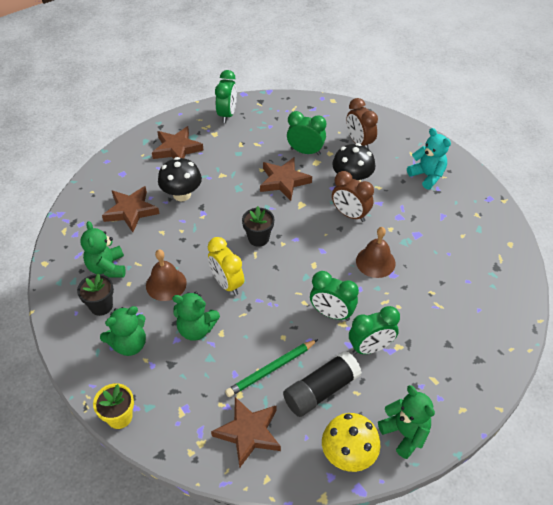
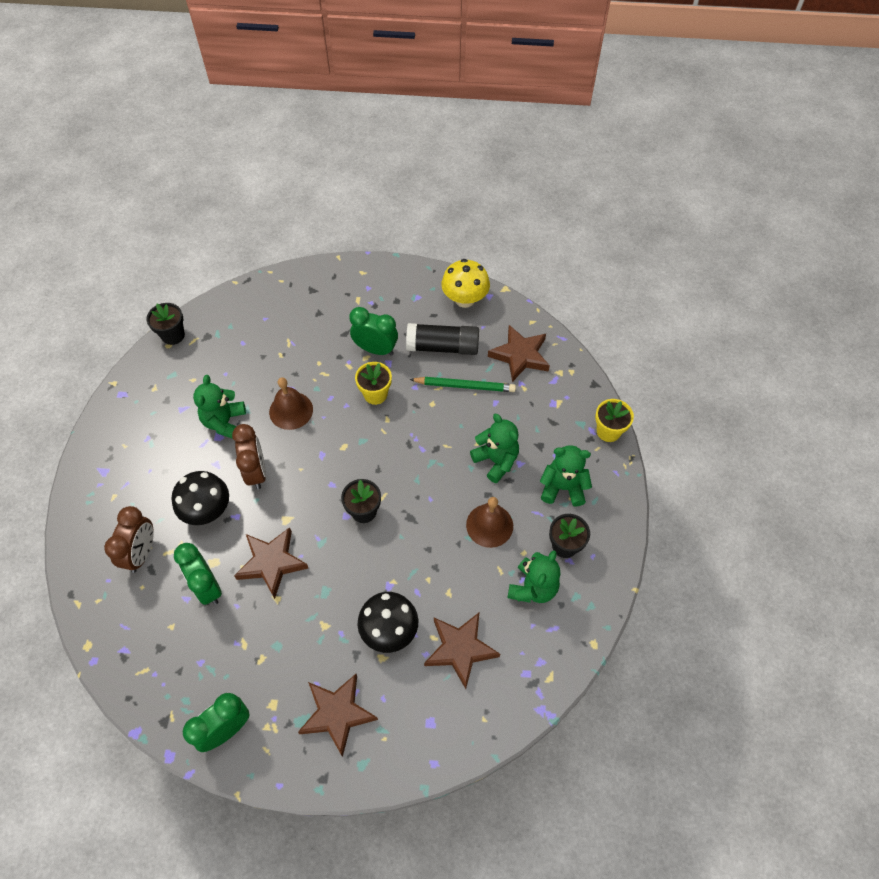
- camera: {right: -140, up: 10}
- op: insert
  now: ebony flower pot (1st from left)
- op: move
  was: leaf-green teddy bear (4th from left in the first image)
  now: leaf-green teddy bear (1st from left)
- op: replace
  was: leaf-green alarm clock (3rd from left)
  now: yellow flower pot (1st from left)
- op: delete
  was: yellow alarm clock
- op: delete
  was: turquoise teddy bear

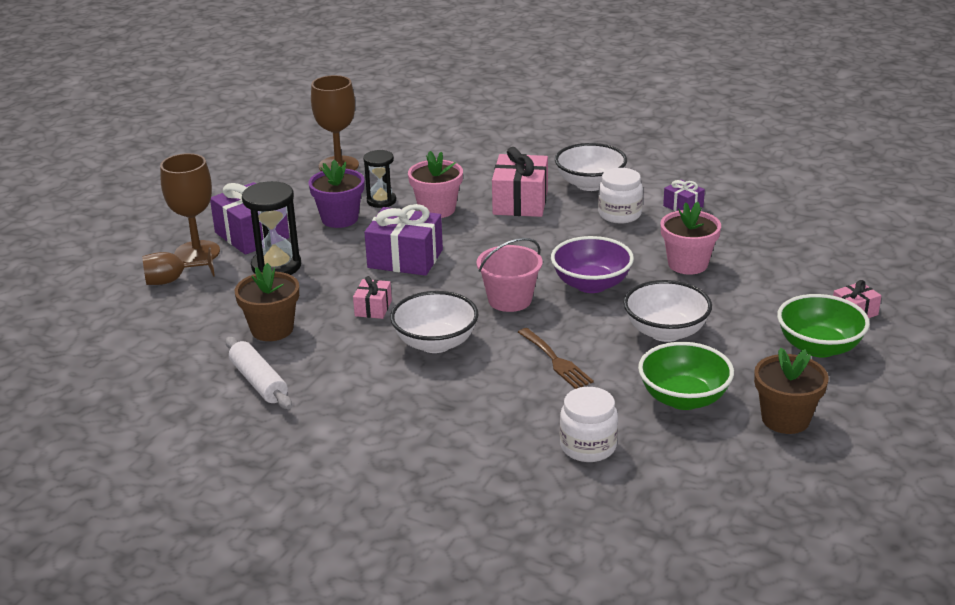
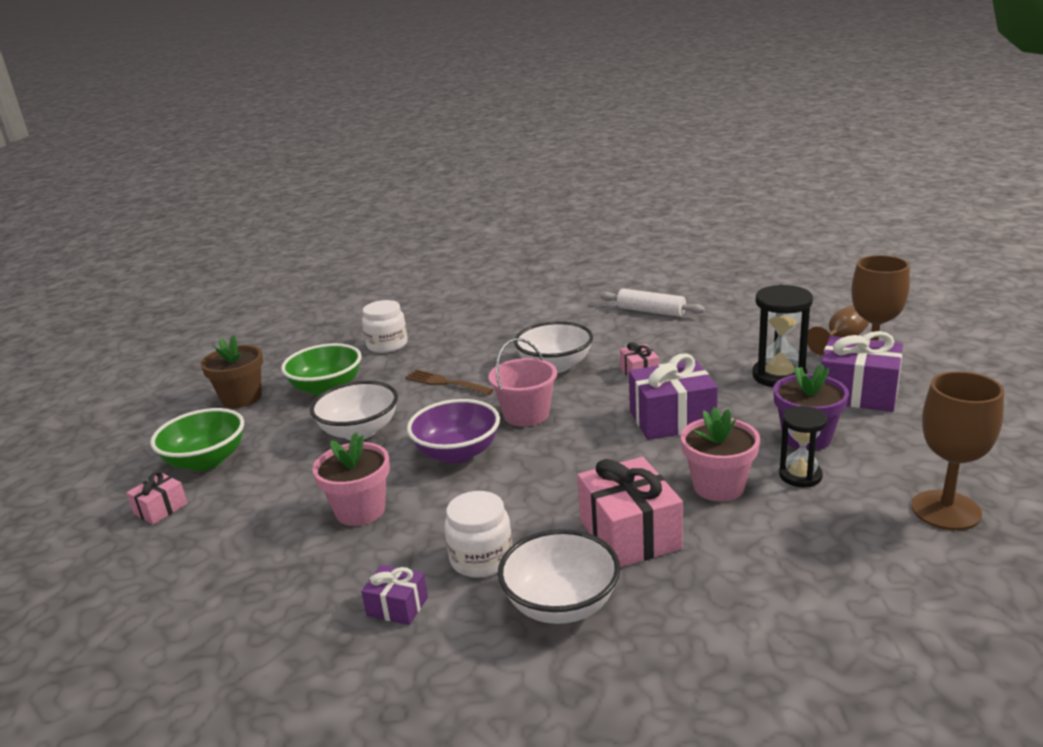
- camera: {right: 155, up: -5}
- op: delete
  was: dark brown flower pot (1st from left)

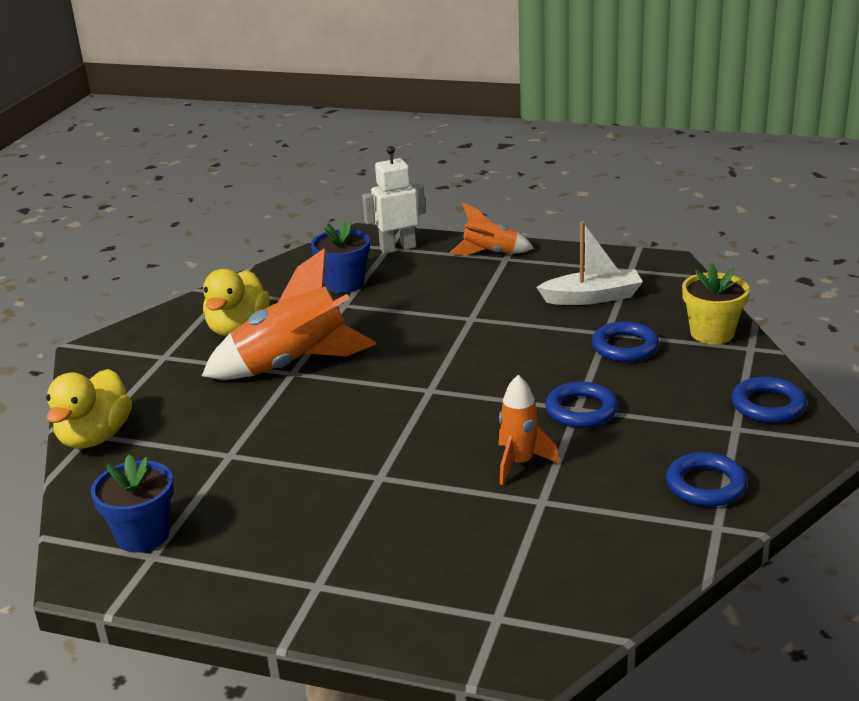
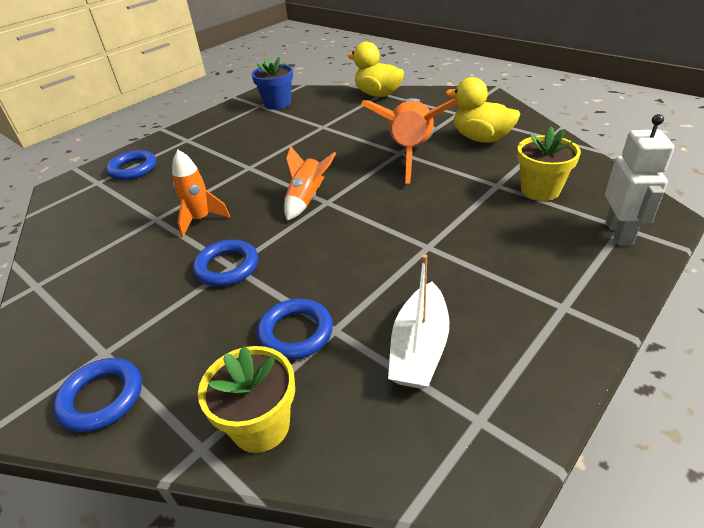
- camera: {right: 115, up: 10}
- op: move
  was: blue torus (3rd from left in the first image)
  now: blue torus (2nd from left)
- op: move
  was: bright orange spaceship (2nd from left)
- op: recolor
  was: blue flower pot (2nd from left)
  now: yellow flower pot (2nd from left)

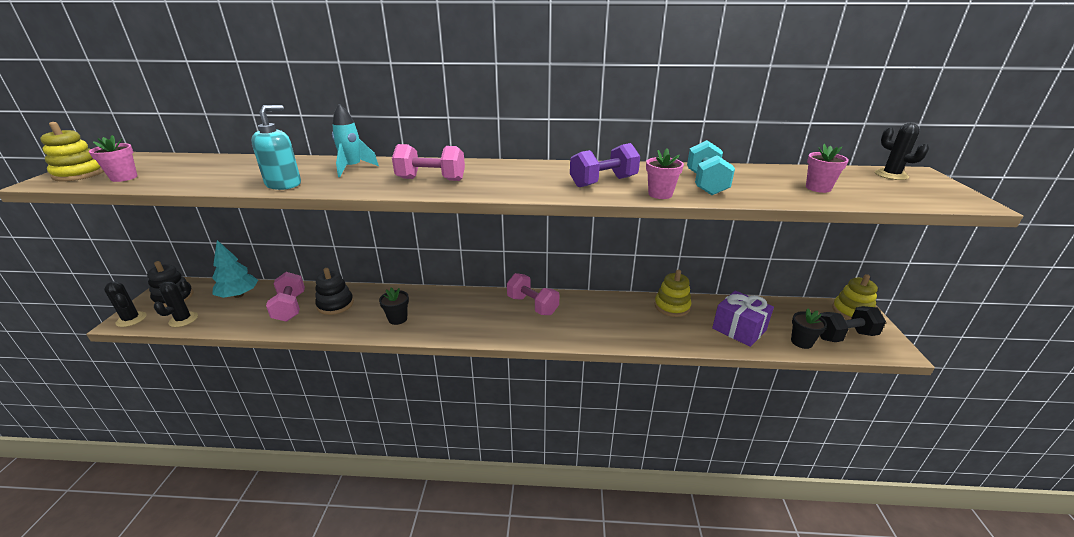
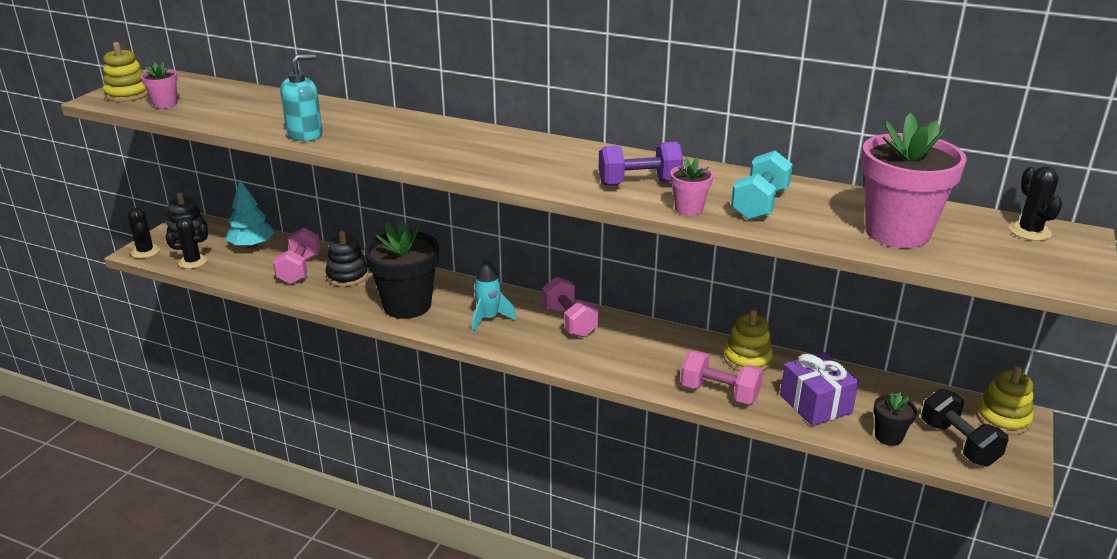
- camera: {right: 20, up: 0}
- op: rotate
  was: ebony saguaro cactus (2nd from left)
  clockwise: 45
- op: resize
  was: ebony flower pot (1st from left)
  ratio: 2.14
- op: move
  was: turquoise spaceship
- op: move
  was: rosy dumbbell (2nd from left in the first image)
  now: rosy dumbbell (3rd from left)
- op: resize
  was: rosy flower pot (3rd from left)
  ratio: 2.14
- op: rotate
  was: ebony dumbbell
  clockwise: 60

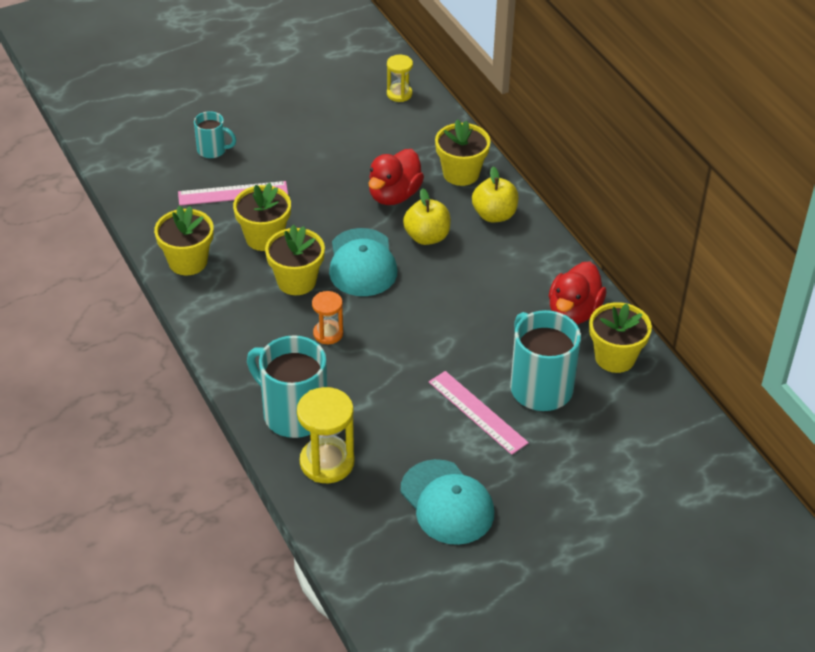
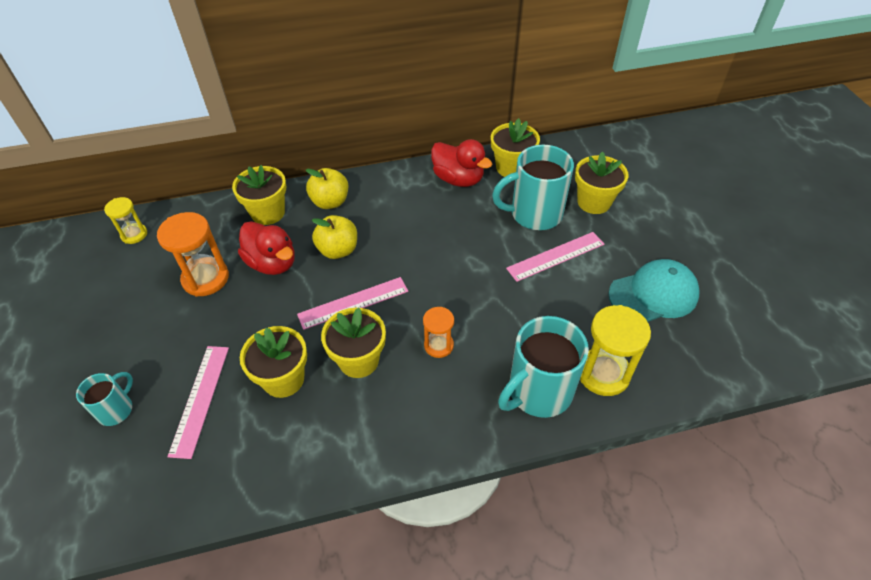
- camera: {right: -75, up: 5}
- op: insert
  now: bright orange sandglass (1st from left)
- op: replace
  was: turquoise baseball cap (1st from left)
  now: rosy ruler (2nd from left)
- op: move
  was: yellow flower pot (1st from left in the first image)
  now: yellow flower pot (5th from left)

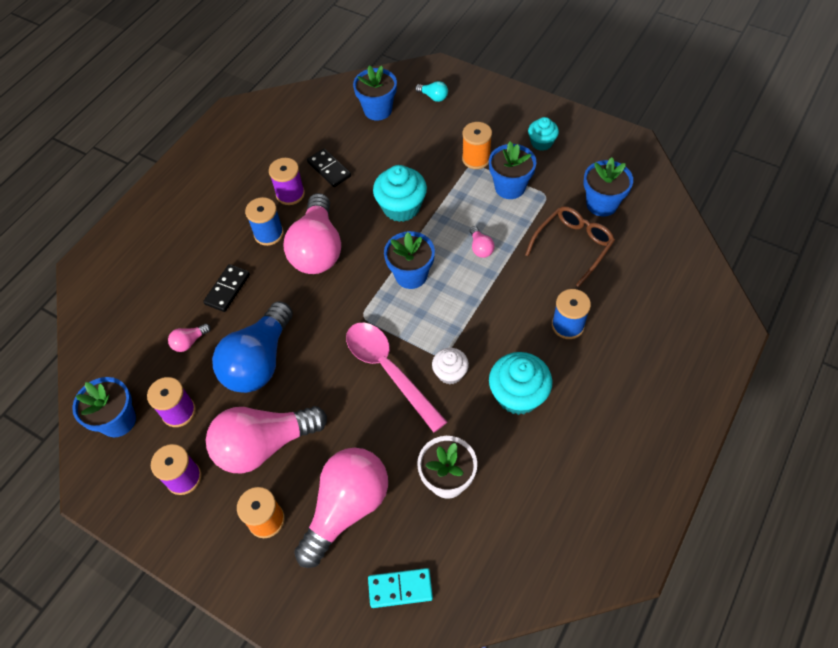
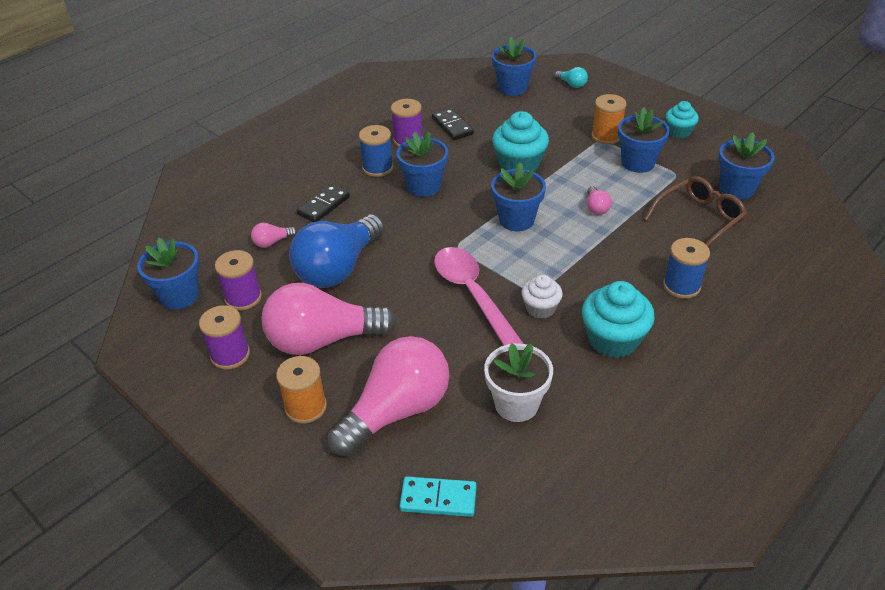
- camera: {right: 10, up: -15}
- op: replace
  was: rosy light bulb (3rd from left)
  now: blue flower pot (2nd from left)

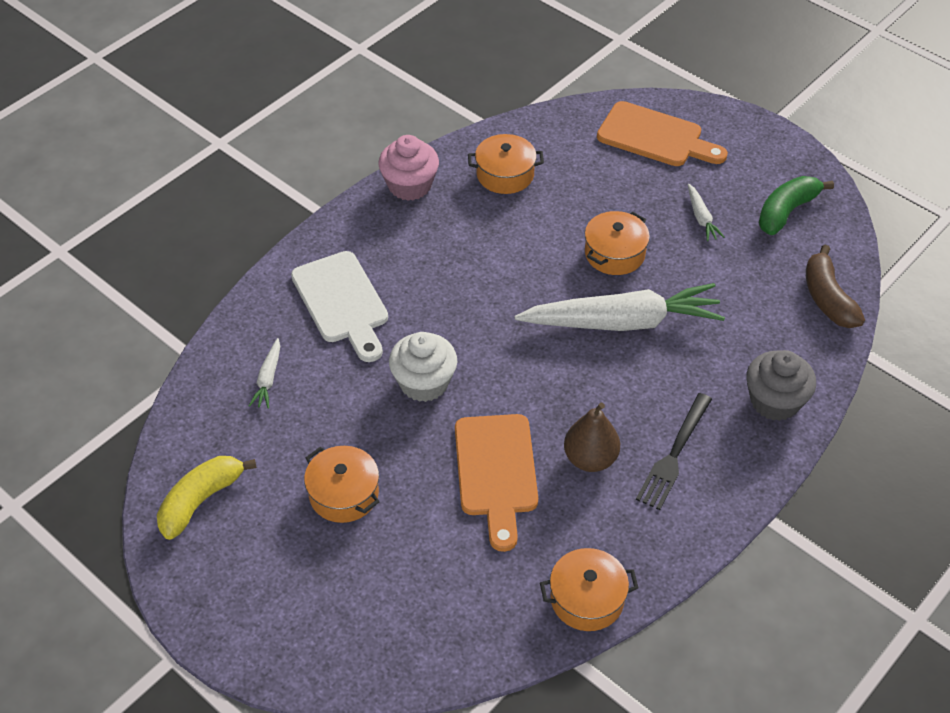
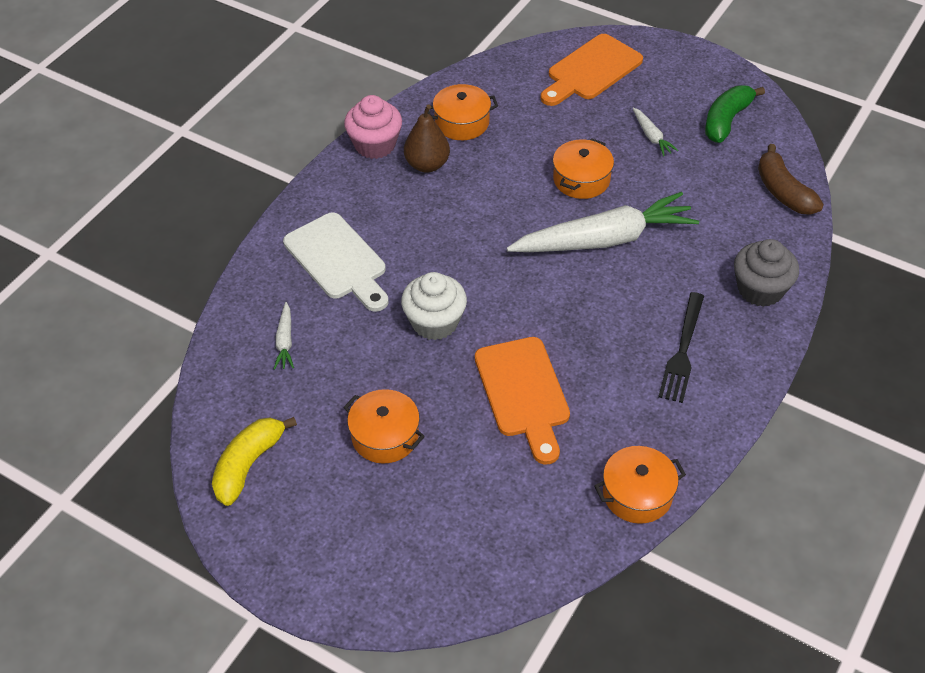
- camera: {right: -10, up: 0}
- op: move
  was: dark brown toy pear
- op: rotate
  was: bright orange chopping board (2nd from left)
  clockwise: 120

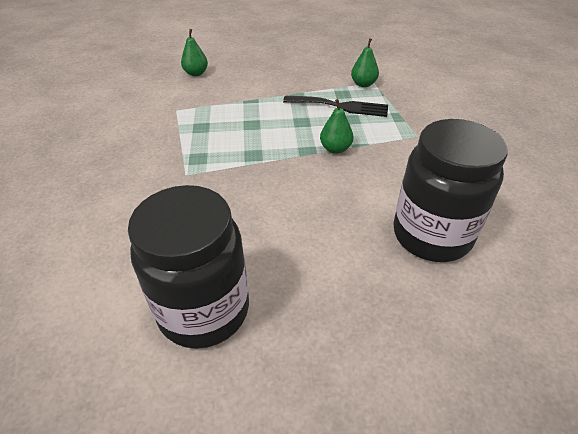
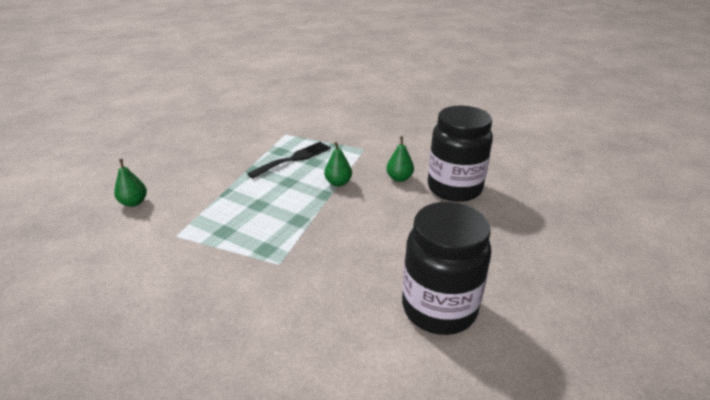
- camera: {right: -55, up: -10}
- op: move
  was: leaf-green toy pear (3rd from left)

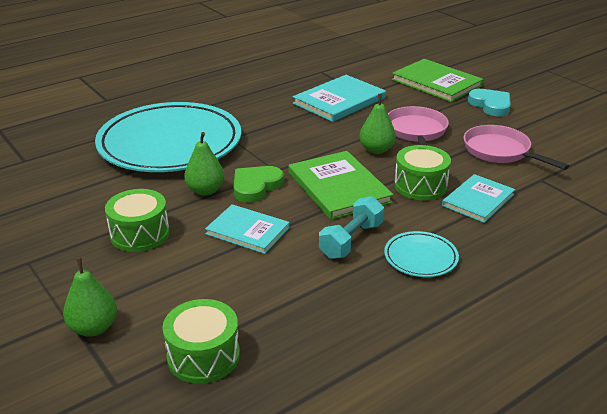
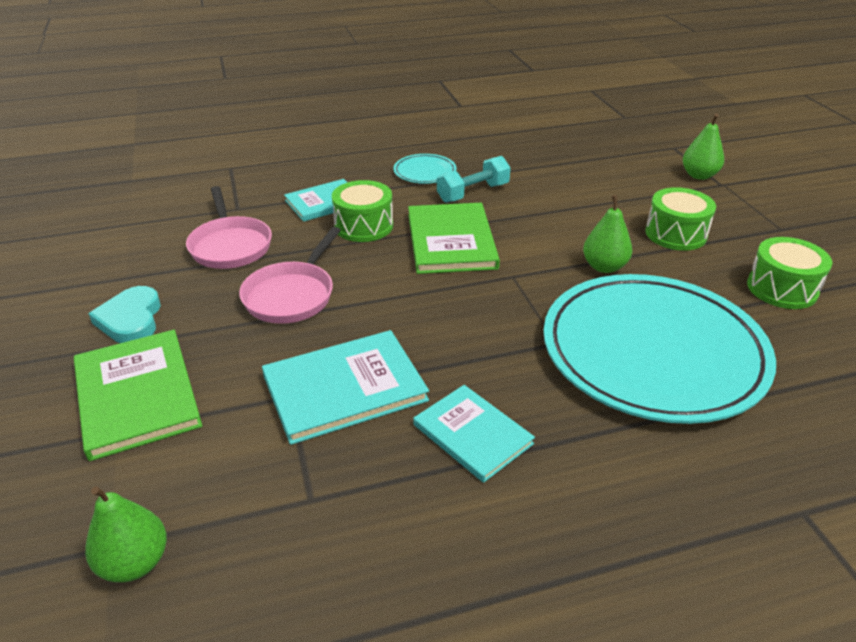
- camera: {right: -160, up: 5}
- op: move
  was: leaf-green toy pear (3rd from left in the first image)
  now: leaf-green toy pear (1st from left)
- op: move
  was: turquoise hardback (1st from left in the first image)
  now: turquoise hardback (3rd from left)
- op: move
  was: leaf-green drum (2nd from left in the first image)
  now: leaf-green drum (3rd from left)
- op: delete
  was: leaf-green love heart

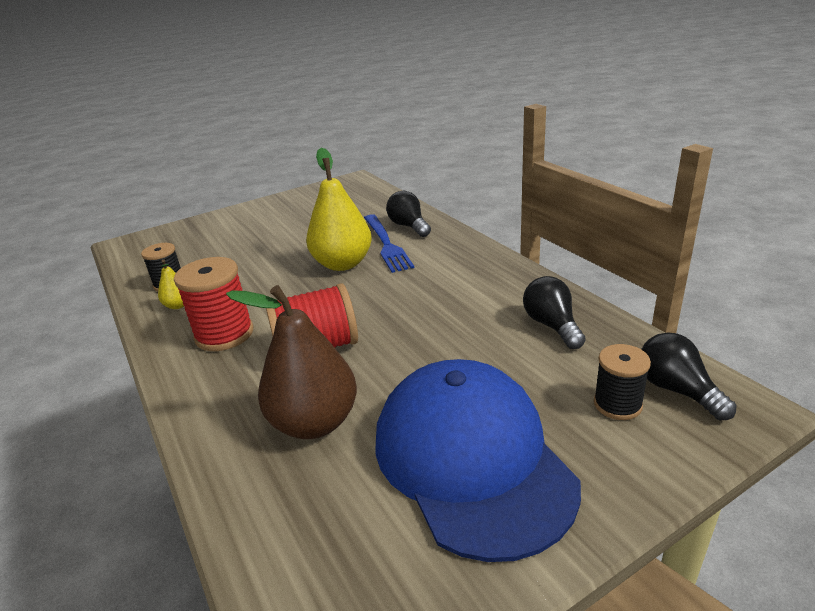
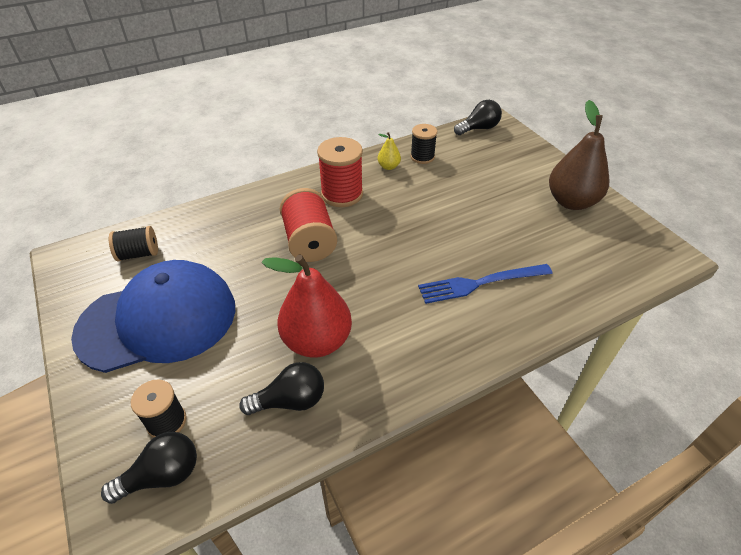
- camera: {right: 90, up: 15}
- op: insert
  now: ebony reel of thread (1st from left)
- op: insert
  now: crimson toy pear
- op: move
  was: ebony light bulb (1st from left in the first image)
  now: ebony light bulb (3rd from left)
- op: move
  was: dark brown toy pear
- op: delete
  was: yellow toy pear (2nd from left)

